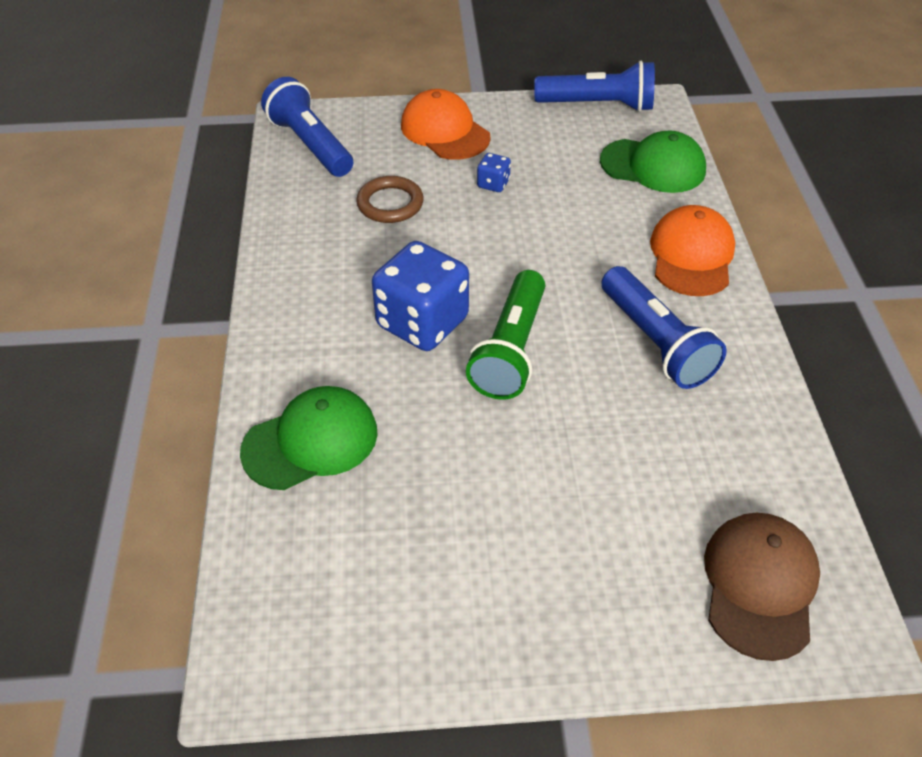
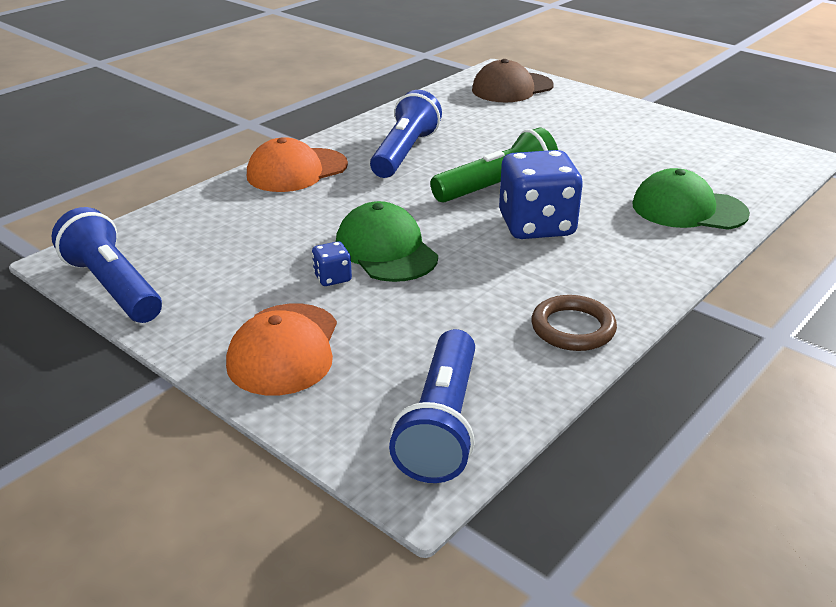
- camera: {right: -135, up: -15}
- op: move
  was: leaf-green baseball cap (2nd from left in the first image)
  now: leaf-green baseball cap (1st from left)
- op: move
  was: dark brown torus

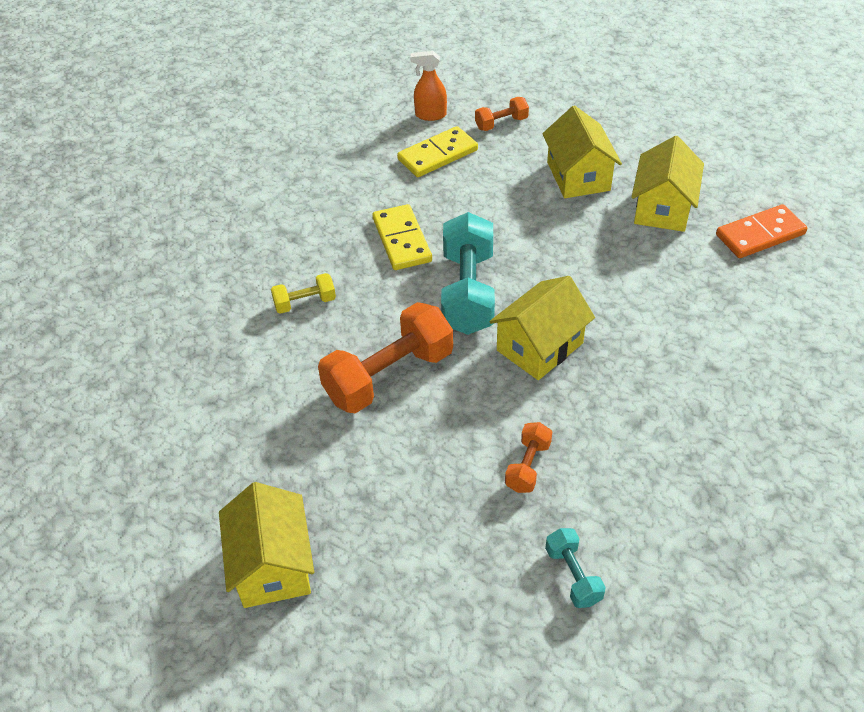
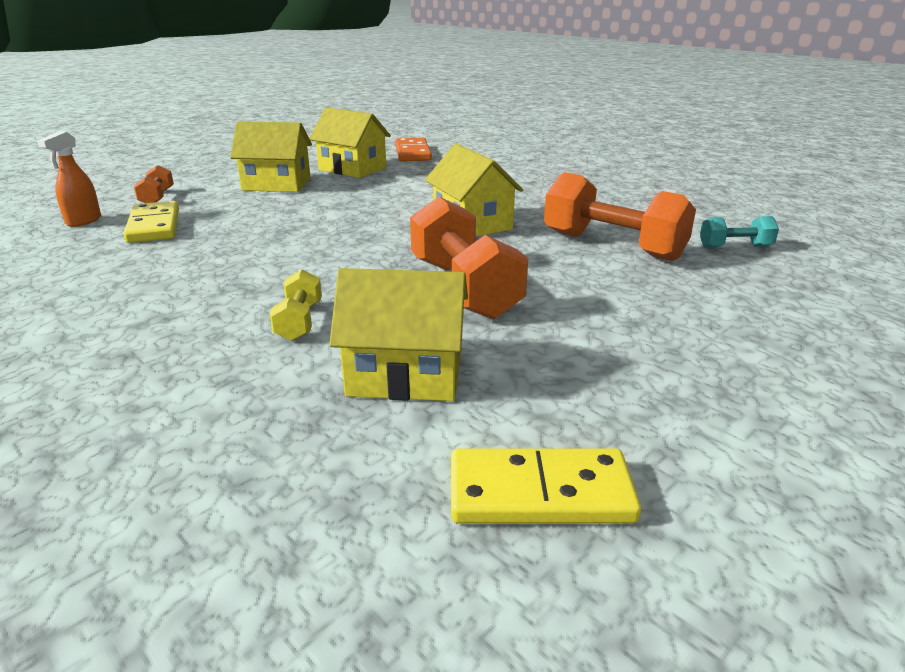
- camera: {right: -75, up: -20}
- op: move
  was: yellow house (1st from left in the first image)
  now: yellow house (3rd from left)
- op: move
  was: yellow domino (1st from left in the first image)
  now: yellow domino (2nd from left)
- op: resize
  was: bright orange dumbbell (3rd from left)
  ratio: 2.02
- op: delete
  was: turquoise dumbbell (1st from left)

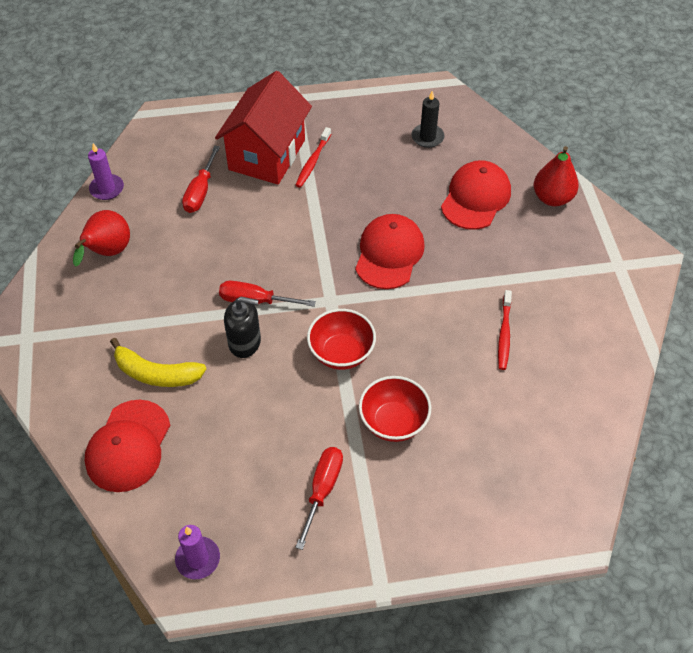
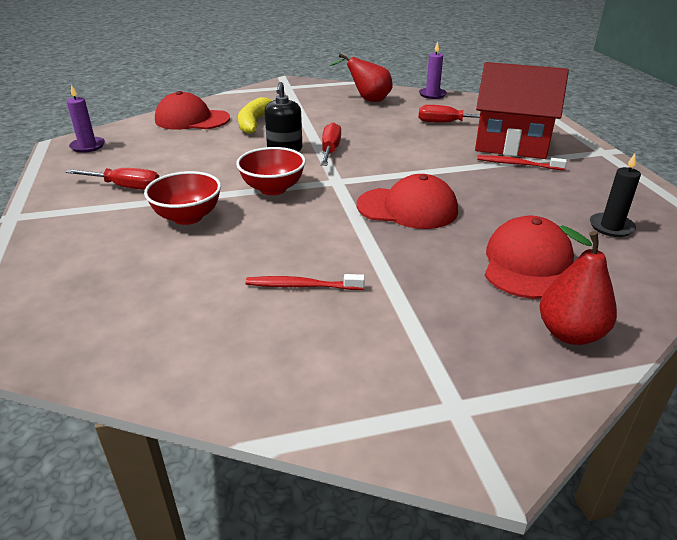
- camera: {right: 85, up: -20}
- op: rotate
  was: crimson baseball cap (3rd from left)
  clockwise: -90

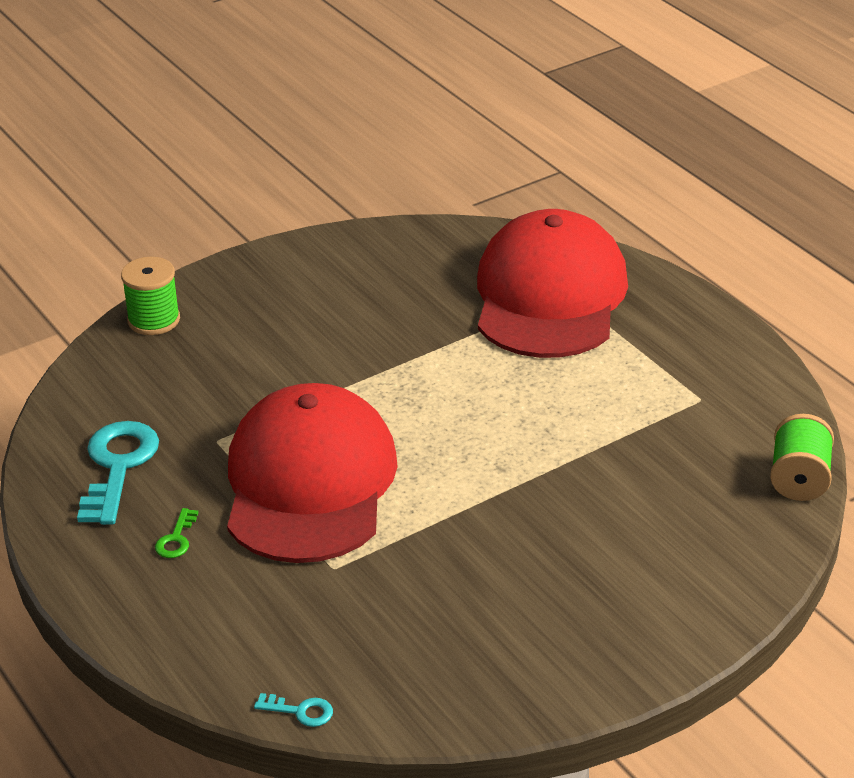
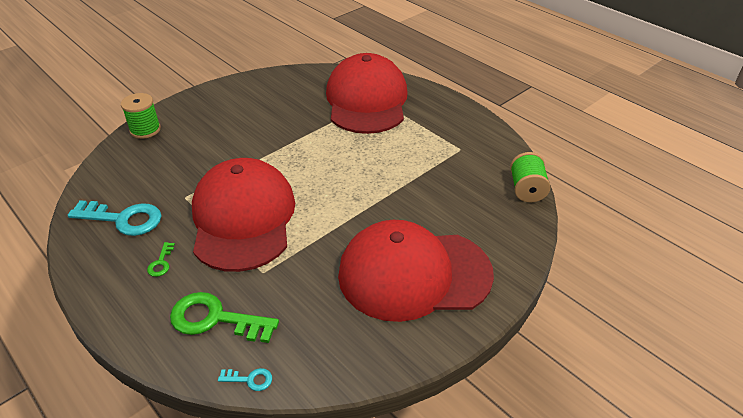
- camera: {right: -10, up: 5}
- op: rotate
  was: turquoise key (1st from left)
  clockwise: 105
- op: insert
  now: leaf-green key (2nd from left)
- op: insert
  now: crimson baseball cap (3rd from left)

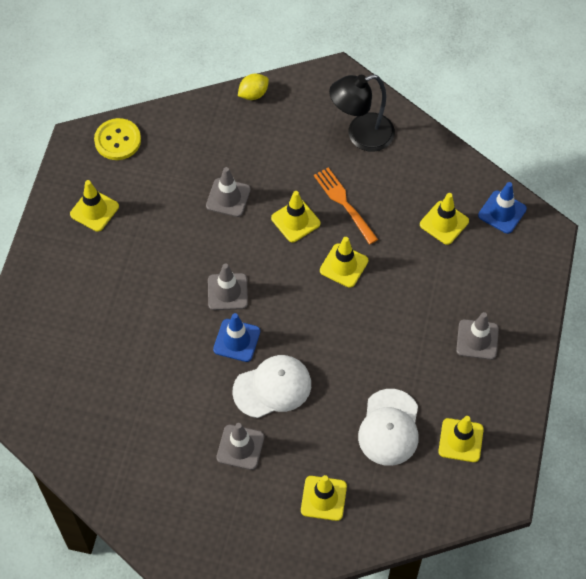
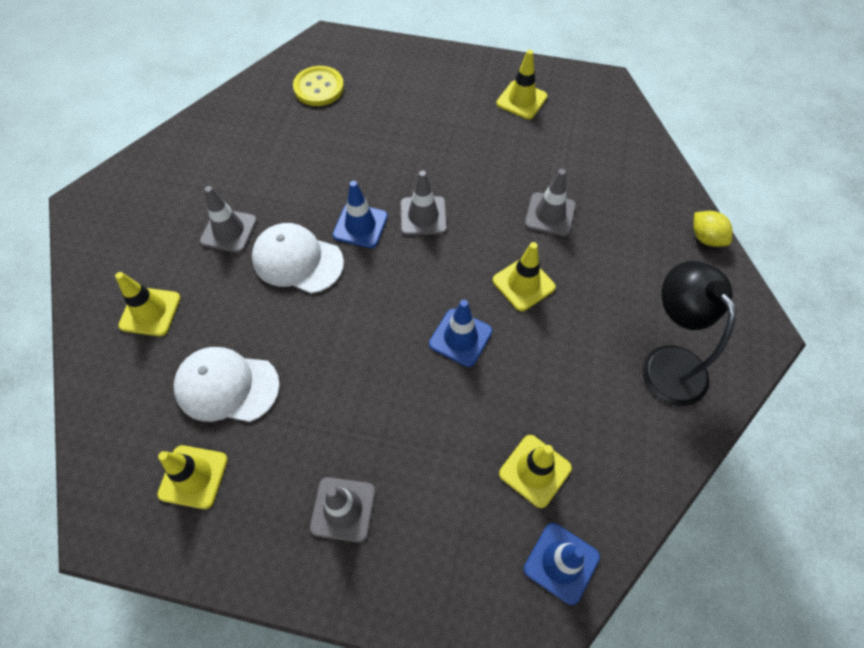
- camera: {right: 90, up: 0}
- op: rotate
  was: white baseball cap (1st from left in the first image)
  clockwise: 135
- op: move
  was: yellow button
- op: recolor
  was: yellow safety cone (4th from left)
  now: blue safety cone (2nd from left)
- op: delete
  was: bright orange dinner fork

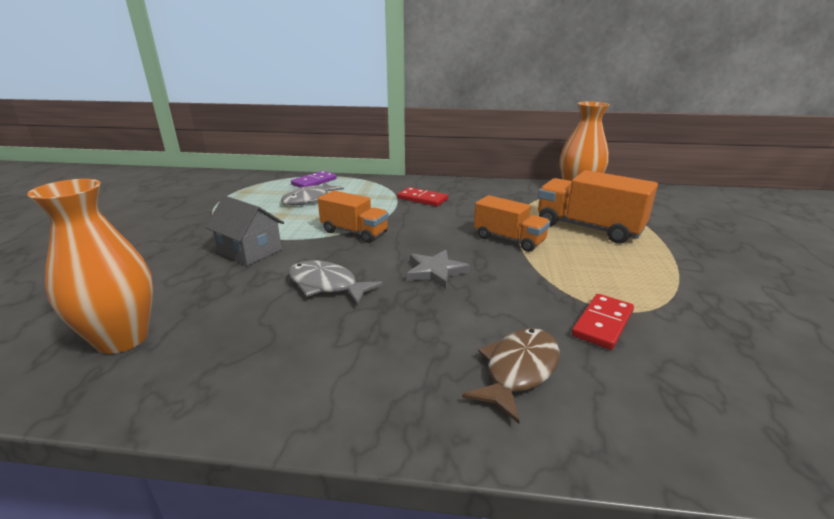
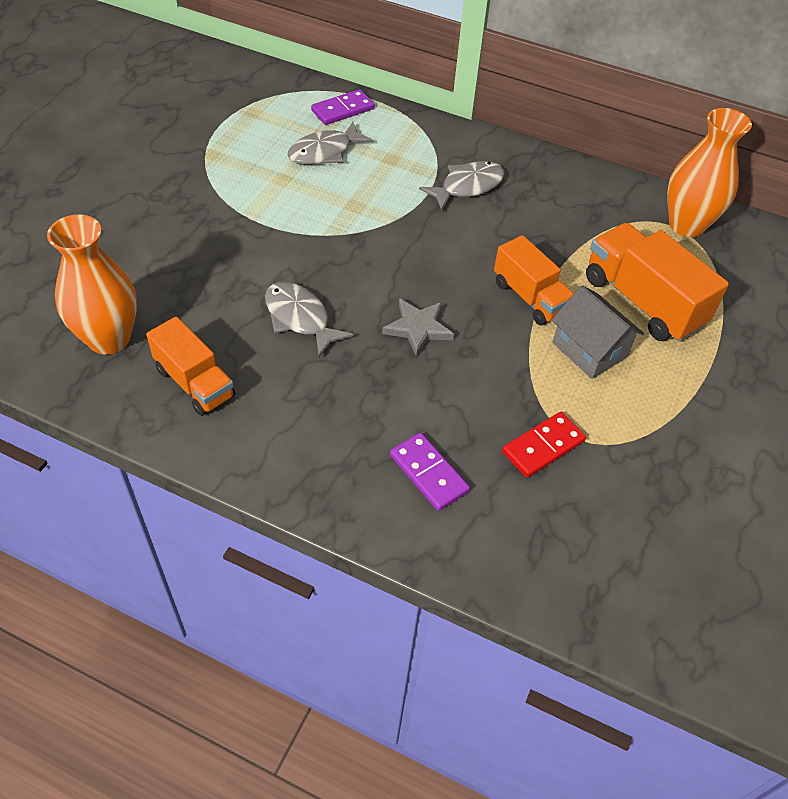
- camera: {right: 15, up: 25}
- op: move
  was: bright orange toy truck (1st from left)
- op: replace
  was: dark brown toy fish
  now: purple domino (2nd from left)
- op: replace
  was: crimson domino (1st from left)
  now: gray toy fish (3rd from left)
- op: move
  was: gray house

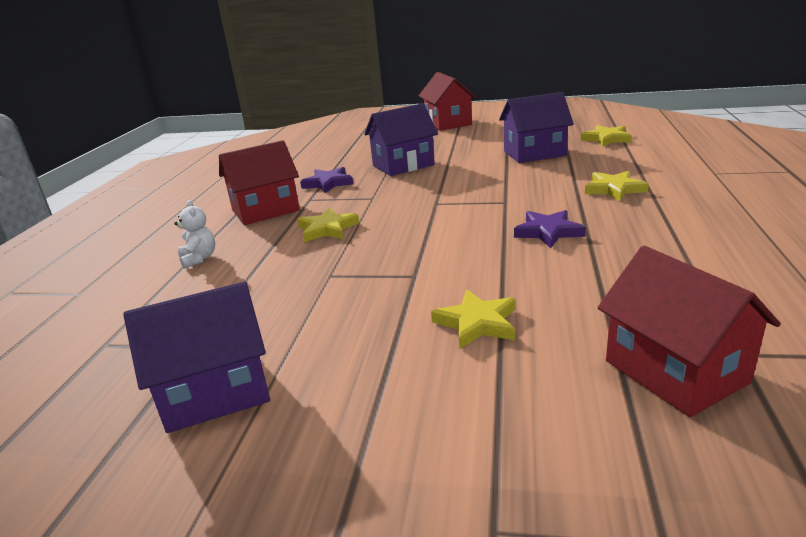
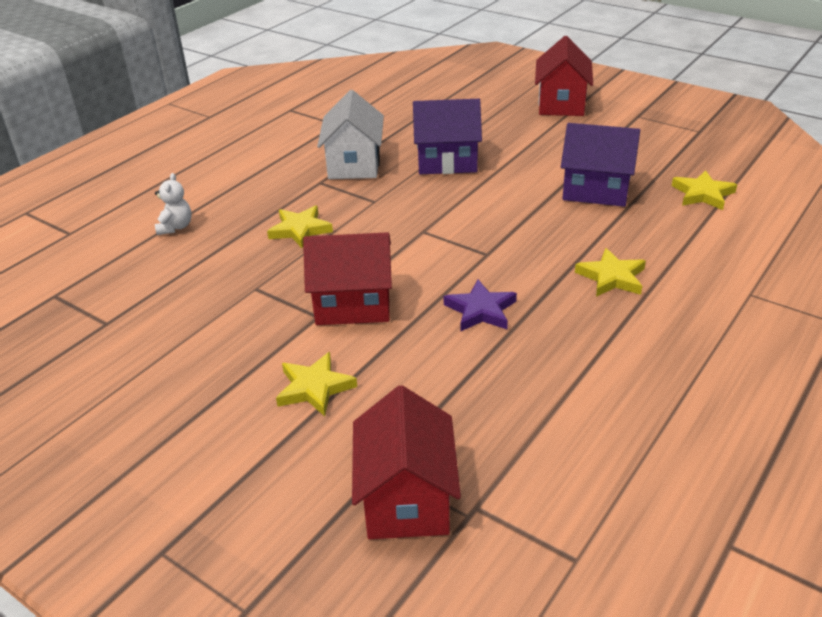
- camera: {right: 25, up: 10}
- op: move
  was: crimson house (1st from left)
- op: replace
  was: purple star (1st from left)
  now: white house
- op: delete
  was: purple house (1st from left)

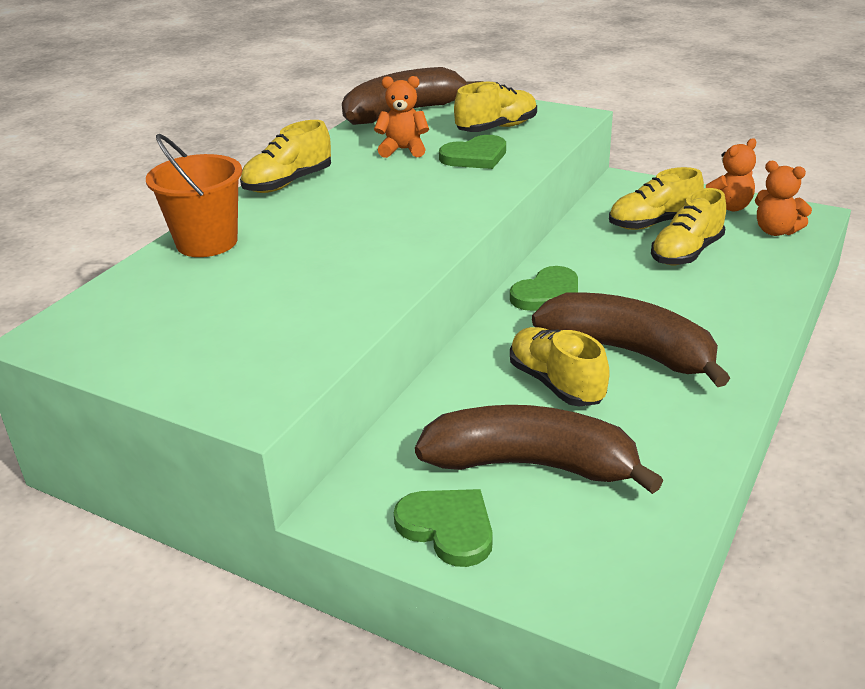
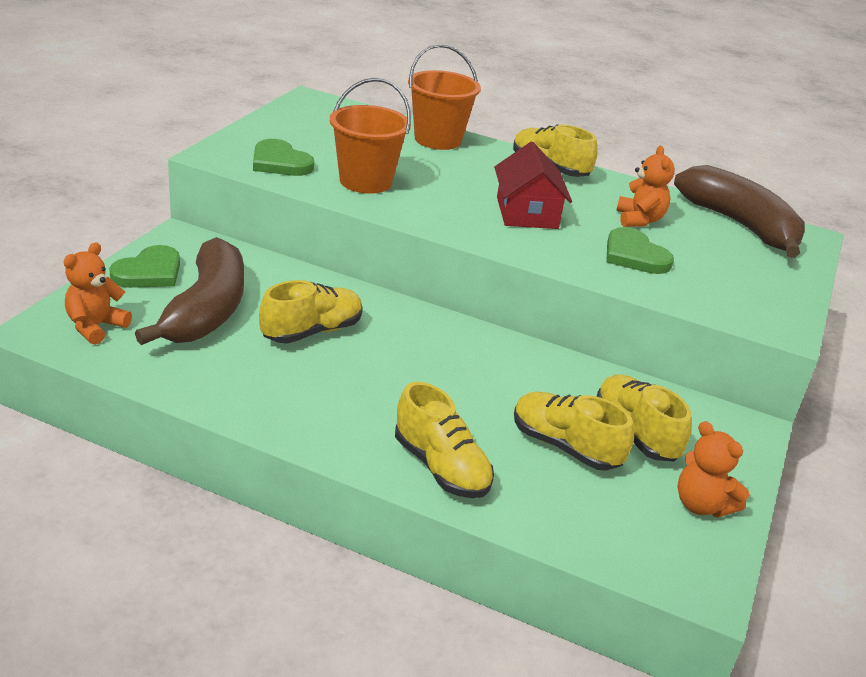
- camera: {right: 80, up: 0}
- op: move
  was: bright orange teddy bear (3rd from left in the first image)
  now: bright orange teddy bear (1st from left)
- op: move
  was: leaf-green love heart (3rd from left in the first image)
  now: leaf-green love heart (2nd from left)
- op: insert
  now: bright orange pail (1st from left)
- op: move
  was: yellow sneaker (2nd from left)
- op: insert
  now: crimson house
- op: delete
  was: dark brown banana fruit (3rd from left)

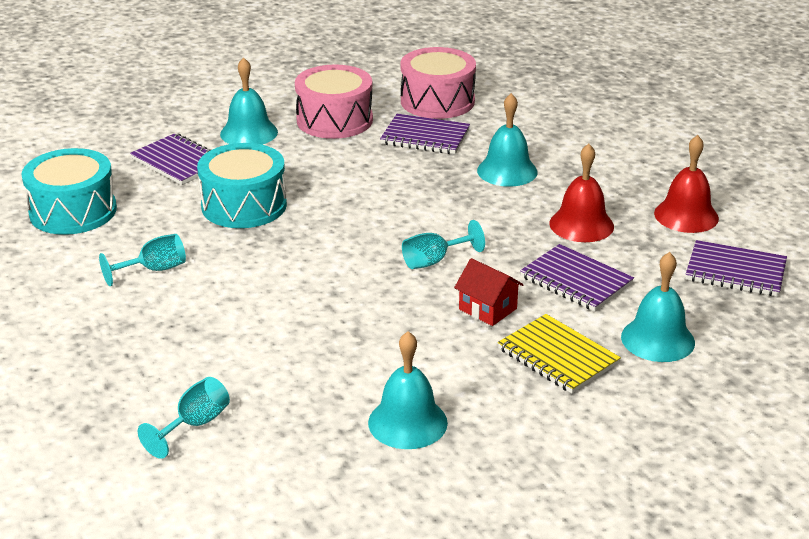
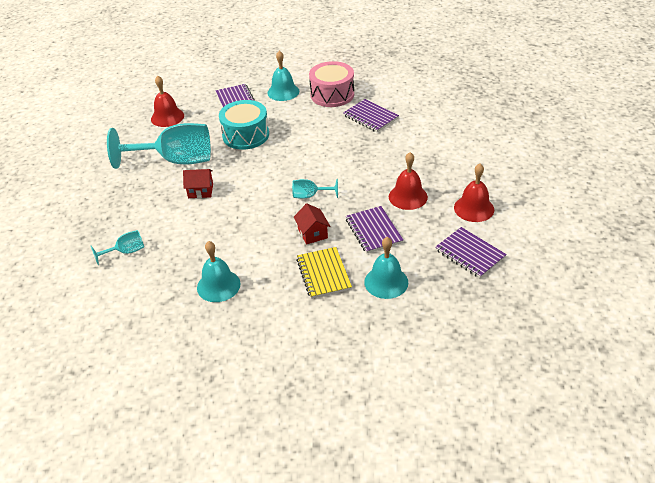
- camera: {right: 30, up: 10}
- op: resize
  was: turquoise chalice (1st from left in the first image)
  ratio: 2.24
- op: replace
  was: turquoise drum (1st from left)
  now: crimson school bell (1st from left)
- op: insert
  now: crimson house (1st from left)
- op: delete
  was: rosy drum (2nd from left)
- op: delete
  was: turquoise school bell (3rd from left)

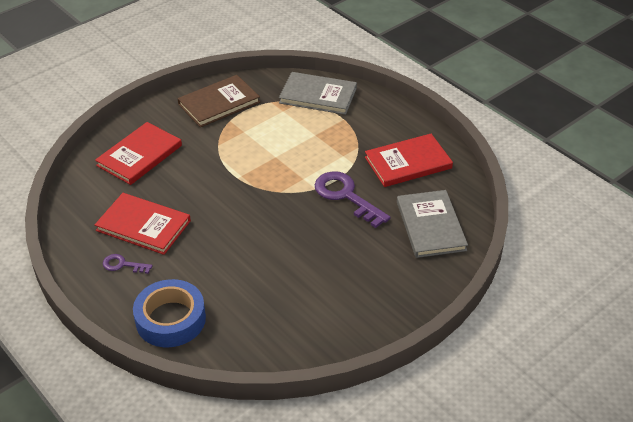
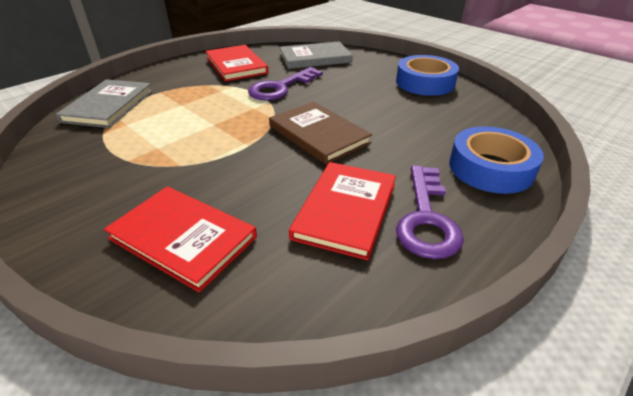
- camera: {right: -95, up: -5}
- op: move
  was: dark brown hardback
- op: insert
  now: blue tape (1st from left)
- op: resize
  was: purple key (1st from left in the first image)
  ratio: 1.94

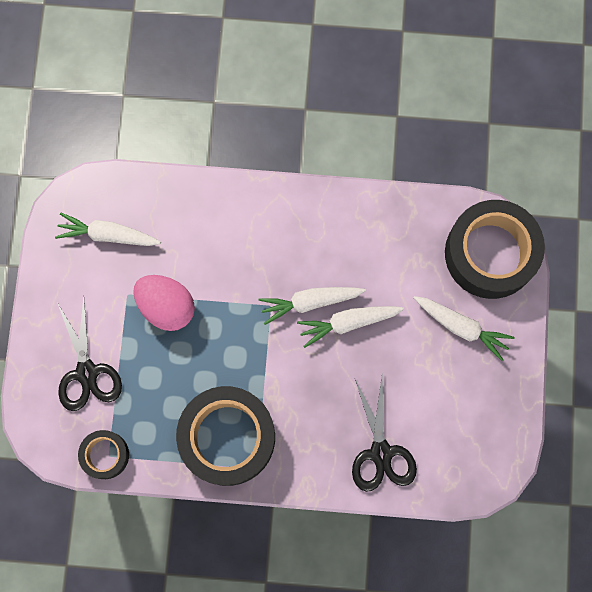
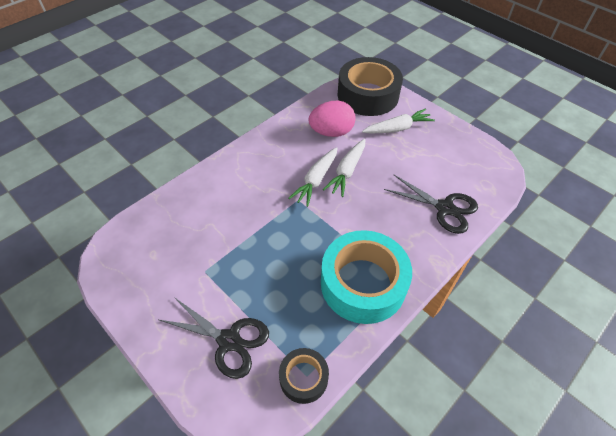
- camera: {right: -50, up: -25}
- op: move
  was: rosy toy egg
- op: recolor
  was: ebony tape (2nd from left)
  now: turquoise tape
- op: delete
  was: white root vegetable (1st from left)

